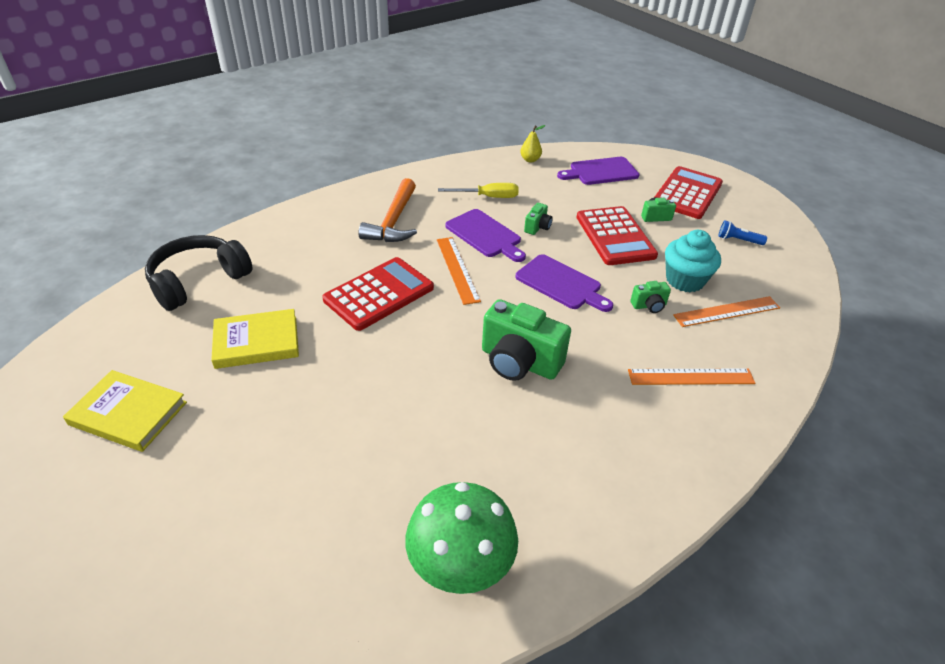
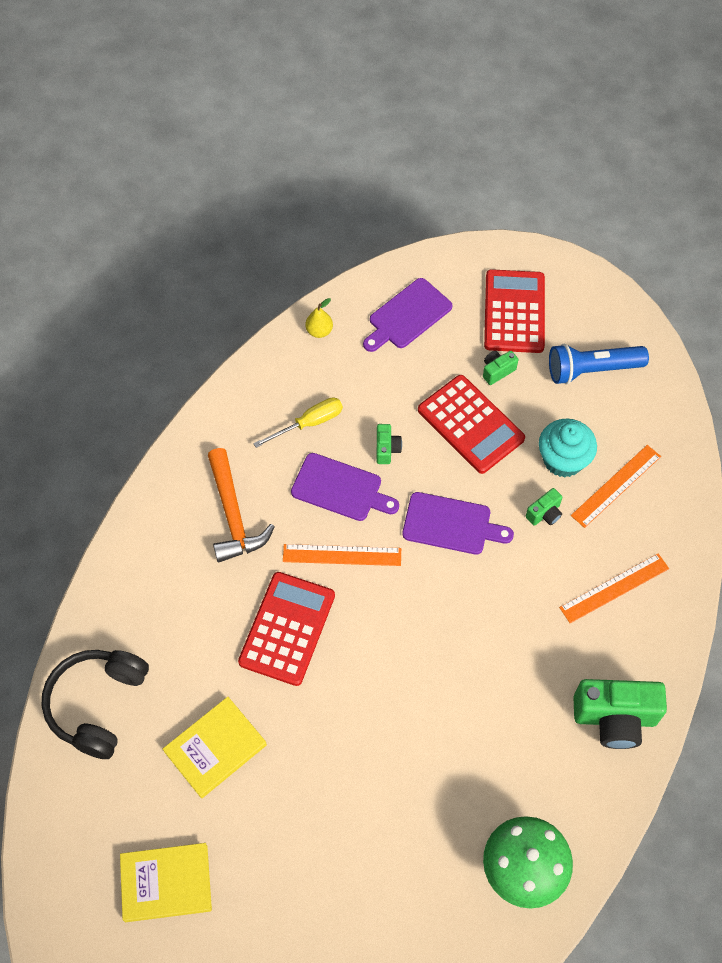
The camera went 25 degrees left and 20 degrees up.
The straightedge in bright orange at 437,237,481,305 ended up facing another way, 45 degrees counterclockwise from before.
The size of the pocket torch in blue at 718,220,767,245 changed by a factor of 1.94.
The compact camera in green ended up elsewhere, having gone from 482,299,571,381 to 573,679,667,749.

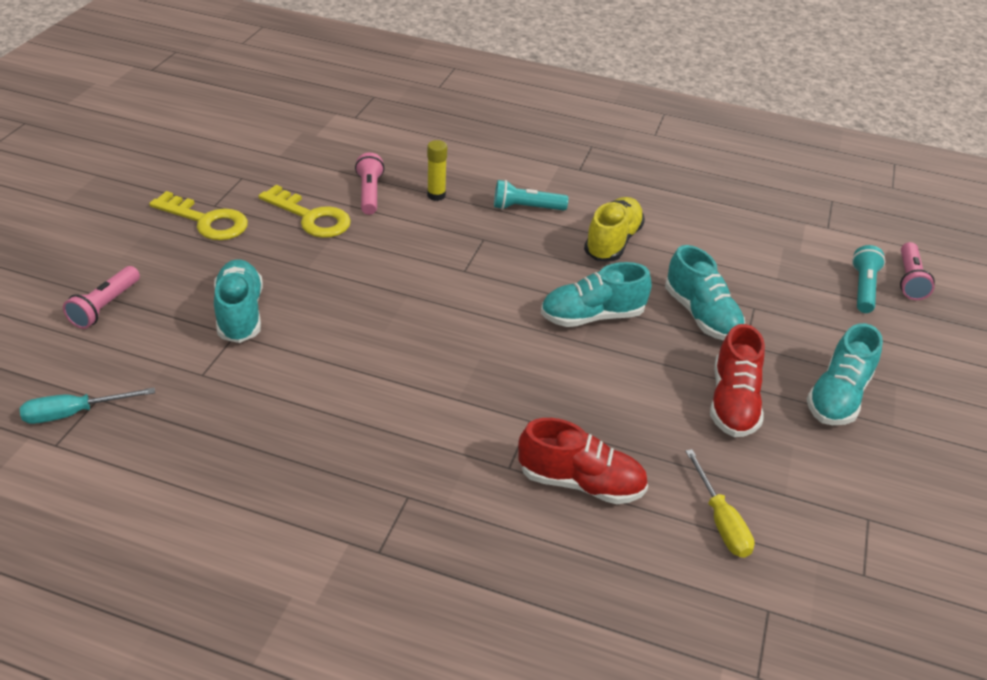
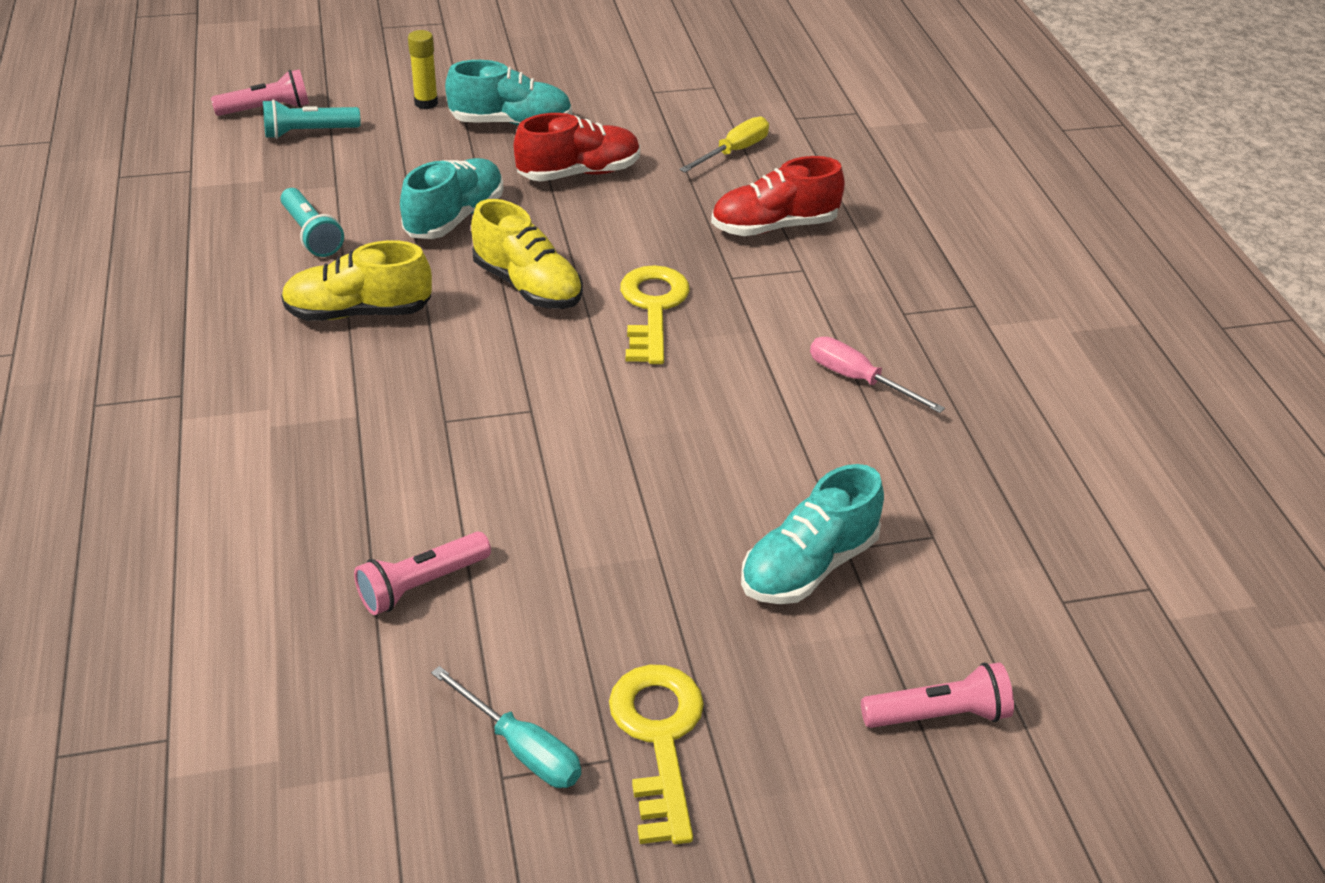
The camera went 120 degrees left and 0 degrees up.
The pocket torch in turquoise ended up elsewhere, having gone from 494,180,568,210 to 280,188,344,257.
The glue in bright yellow ended up elsewhere, having gone from 427,140,447,201 to 408,30,438,109.
The hand screwdriver in turquoise ended up elsewhere, having gone from 20,387,155,424 to 431,666,581,788.
What was the sneaker in turquoise at 541,262,652,327 turned into the sneaker in bright yellow at 471,199,583,309.
The latchkey in bright yellow ended up elsewhere, having gone from 258,185,351,238 to 620,265,690,364.
The sneaker in red at 518,418,648,504 ended up facing another way, 90 degrees counterclockwise from before.
The second view gained the hand screwdriver in rosy at 810,337,945,413.

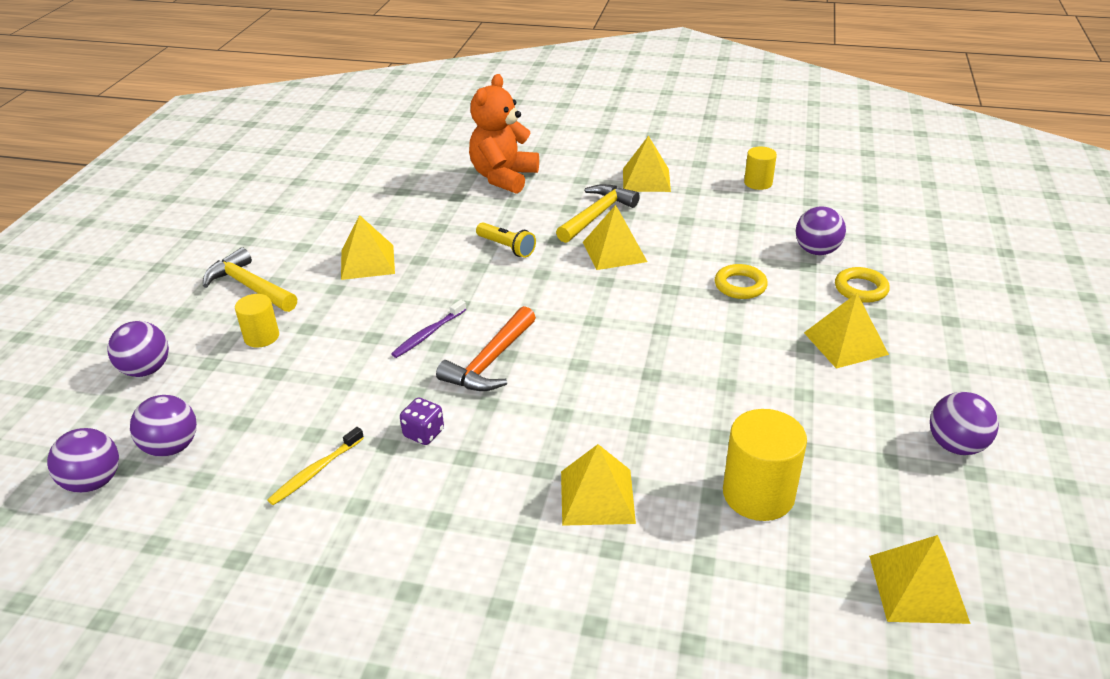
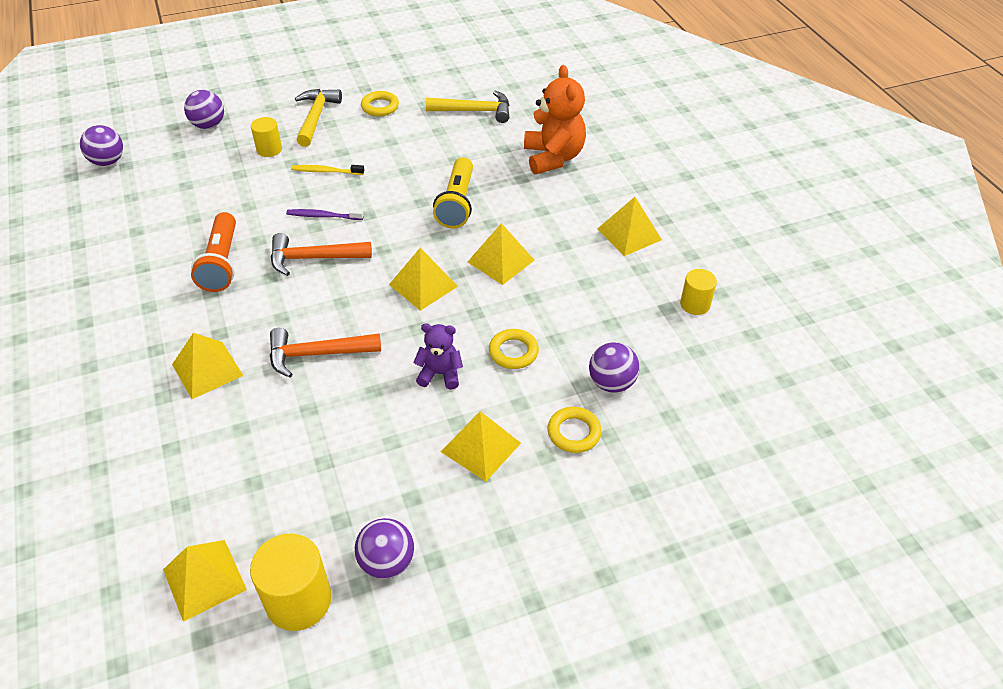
The camera went 55 degrees right and 10 degrees up.
Where the game die in royal purple stood at 400,397,444,445, the pocket torch in bright orange came to stand at 191,212,236,292.
The solid cylinder in bright yellow ended up elsewhere, having gone from 723,409,807,521 to 250,534,331,631.
The second view gained the carpenter's hammer in bright orange at 270,328,381,378.
The tooth brush in bright yellow ended up elsewhere, having gone from 267,427,364,505 to 291,165,364,175.
The second view gained the ring in bright yellow at 361,91,399,116.
The pyramid shape in bright yellow ended up elsewhere, having gone from 341,215,395,280 to 389,248,458,311.
The second view gained the stuffed bear in royal purple at 413,323,463,390.
The carpenter's hammer in bright yellow ended up elsewhere, having gone from 556,184,640,243 to 426,91,509,123.
The size of the pocket torch in bright yellow at 476,222,536,258 changed by a factor of 1.57.
The stuffed bear in bright orange at 469,74,539,194 ended up facing another way, 90 degrees clockwise from before.
The second view lost the ball in royal purple at 130,395,197,457.

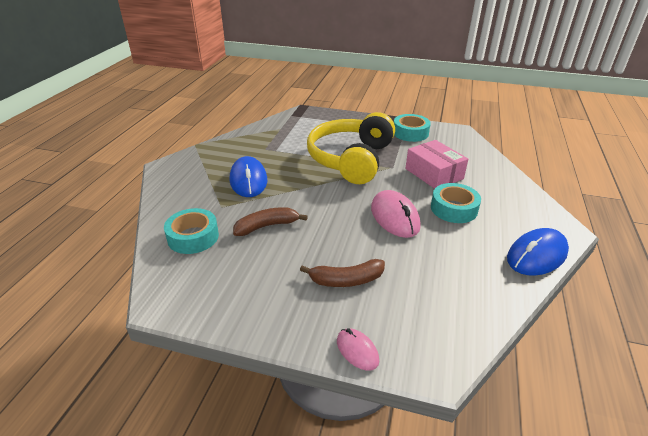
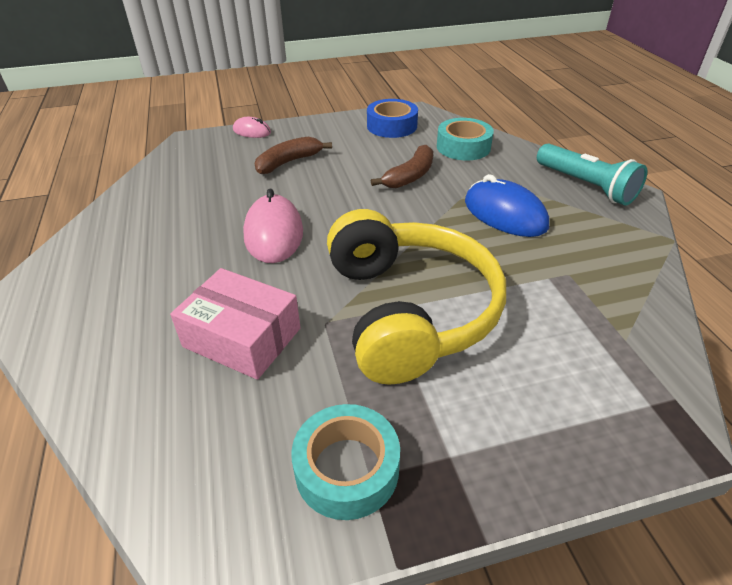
The camera went 150 degrees right and 5 degrees up.
The computer mouse in rosy at 371,190,421,238 ended up facing another way, 45 degrees clockwise from before.
The second view gained the sticky tape in blue at 367,99,418,138.
The second view gained the pocket torch in turquoise at 537,143,647,206.
The second view lost the sticky tape in turquoise at 431,183,481,223.
The second view lost the computer mouse in blue at 507,228,569,276.

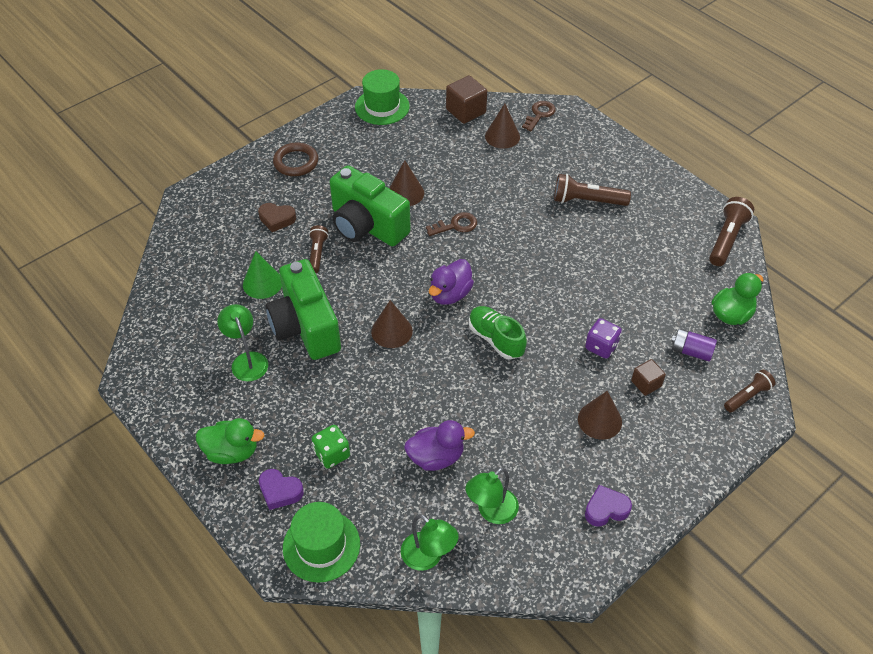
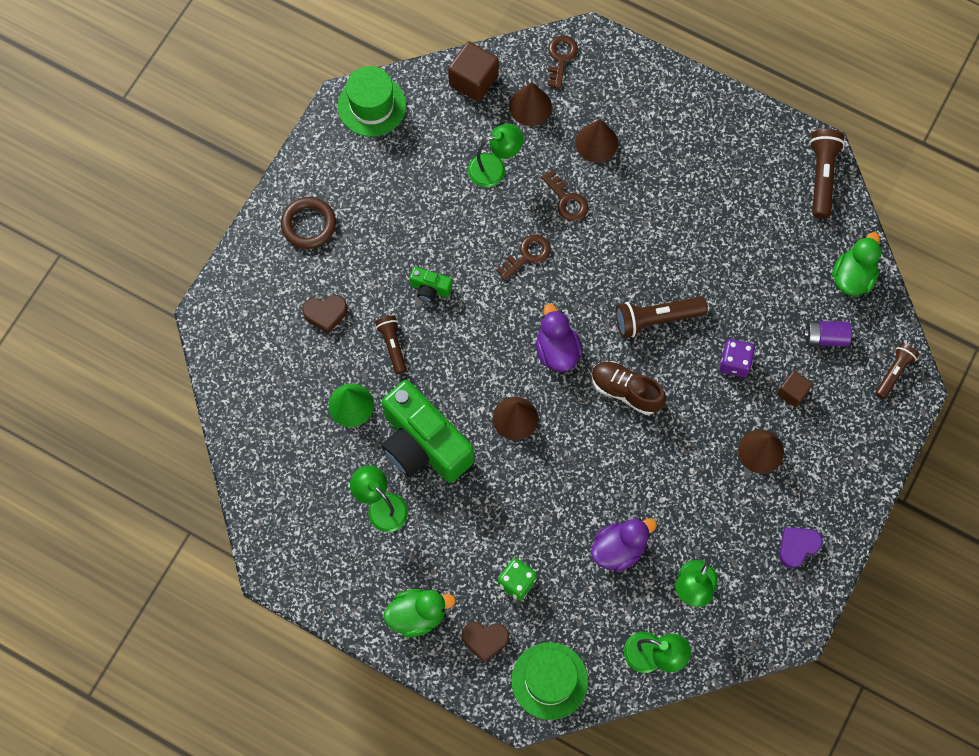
The camera went 20 degrees left and 20 degrees up.
The size of the compact camera in green at 330,165,411,246 changed by a factor of 0.42.
What was the love heart in royal purple at 259,469,304,510 turned into the love heart in dark brown at 462,622,509,663.
The second view gained the reading lamp in green at 468,124,523,187.
The toy duck in royal purple at 429,259,474,305 ended up facing another way, 150 degrees clockwise from before.
The second view gained the latchkey in dark brown at 541,170,588,221.
The solid cone in dark brown ended up elsewhere, having gone from 389,160,424,206 to 575,119,618,163.
What was the sneaker in green at 469,306,527,360 turned into the sneaker in dark brown at 591,361,666,415.
The pocket torch in dark brown ended up elsewhere, having gone from 554,174,631,206 to 616,297,707,338.

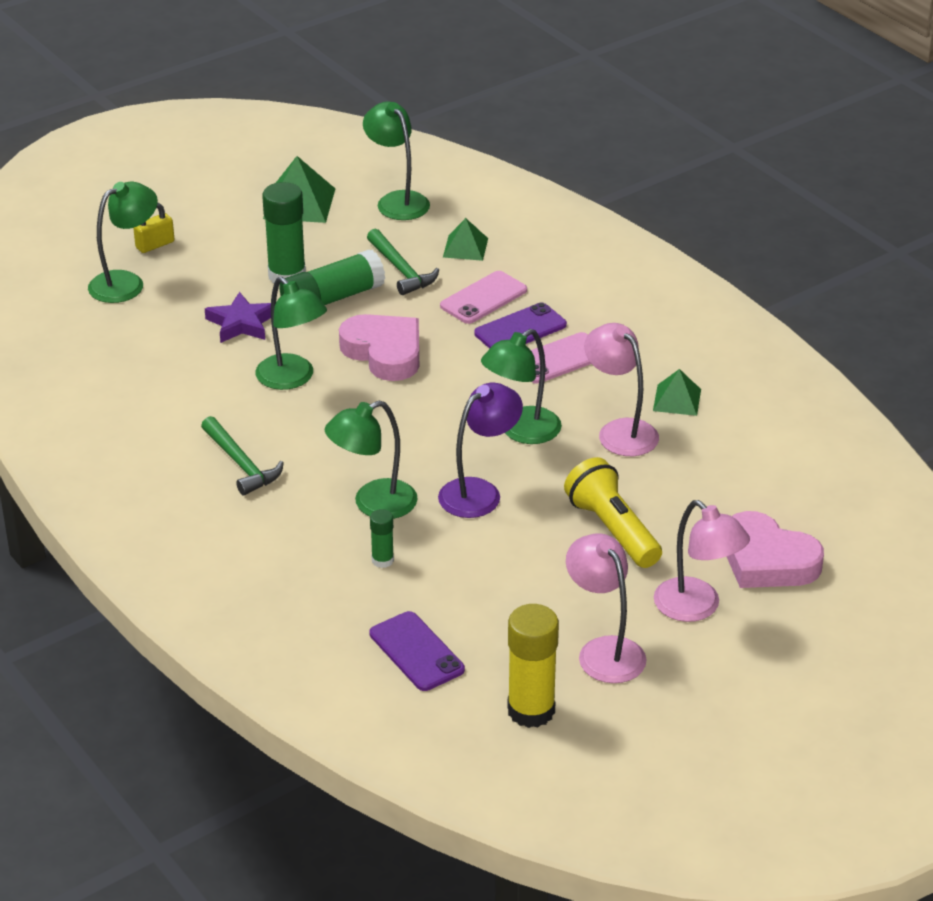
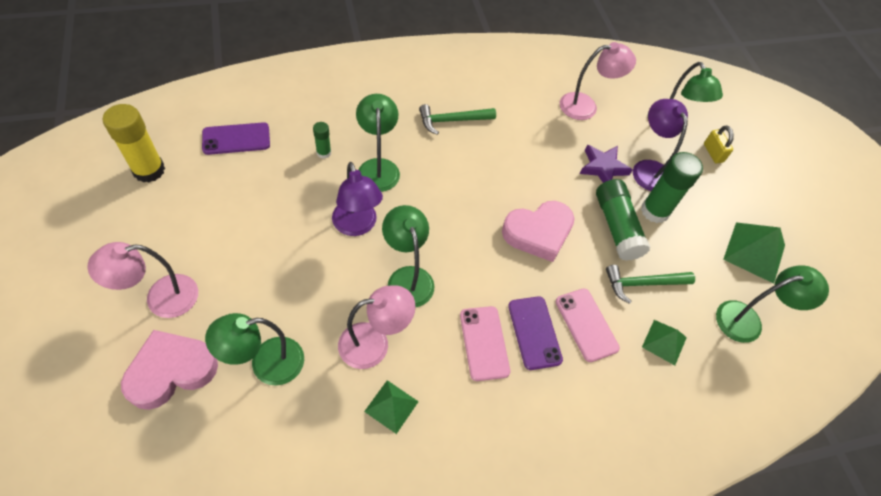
The camera went 105 degrees right and 20 degrees up.
The reading lamp in green ended up elsewhere, having gone from 255,277,327,390 to 205,313,304,385.
The reading lamp in rosy ended up elsewhere, having gone from 566,533,647,683 to 560,42,636,120.
The second view gained the reading lamp in royal purple at 633,99,688,191.
The second view lost the pocket torch in bright yellow at 564,457,662,568.

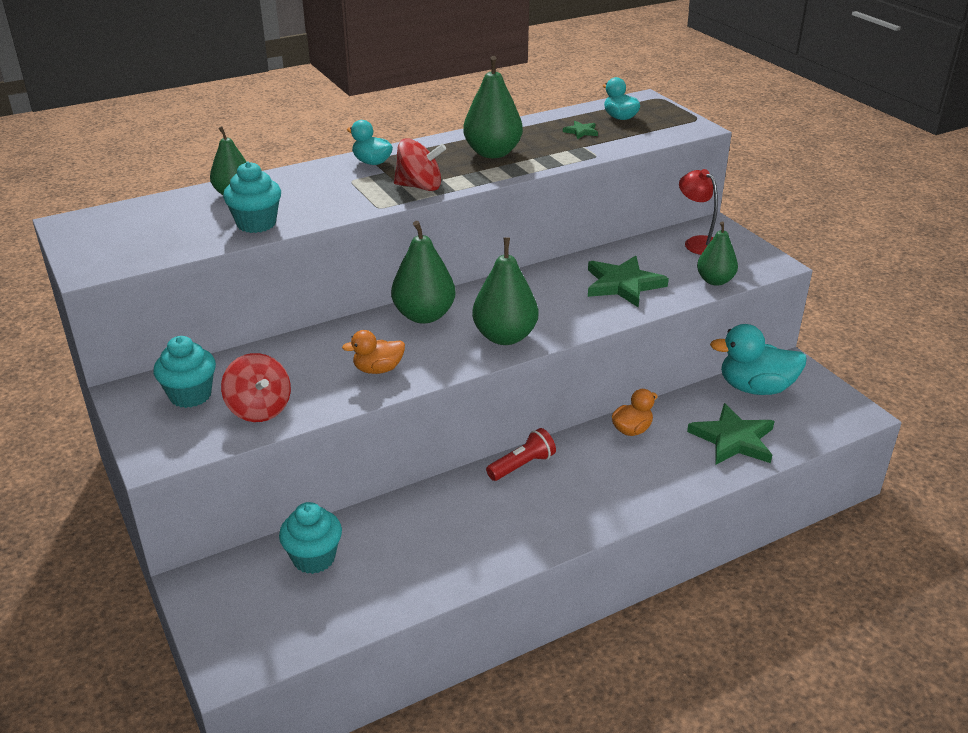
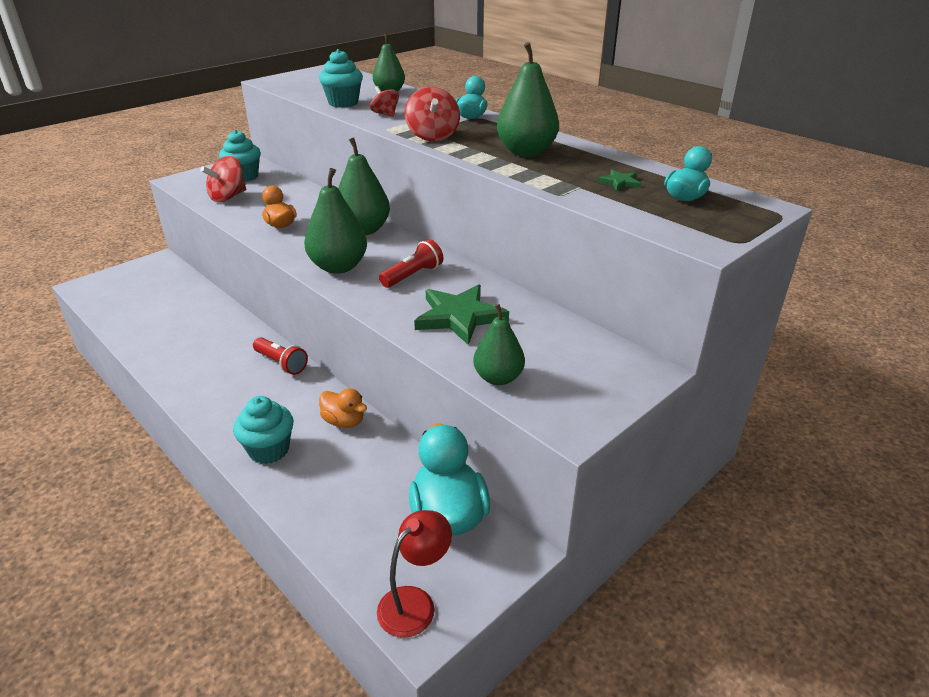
The camera went 75 degrees right and 0 degrees up.
The fairy cake in turquoise ended up elsewhere, having gone from 279,502,342,574 to 233,396,294,464.
The second view gained the whirligig in red at 370,86,399,117.
The reading lamp in red ended up elsewhere, having gone from 679,169,718,255 to 377,510,452,638.
The second view gained the pocket torch in red at 379,239,443,288.
The second view lost the star shape in green at 687,403,775,465.

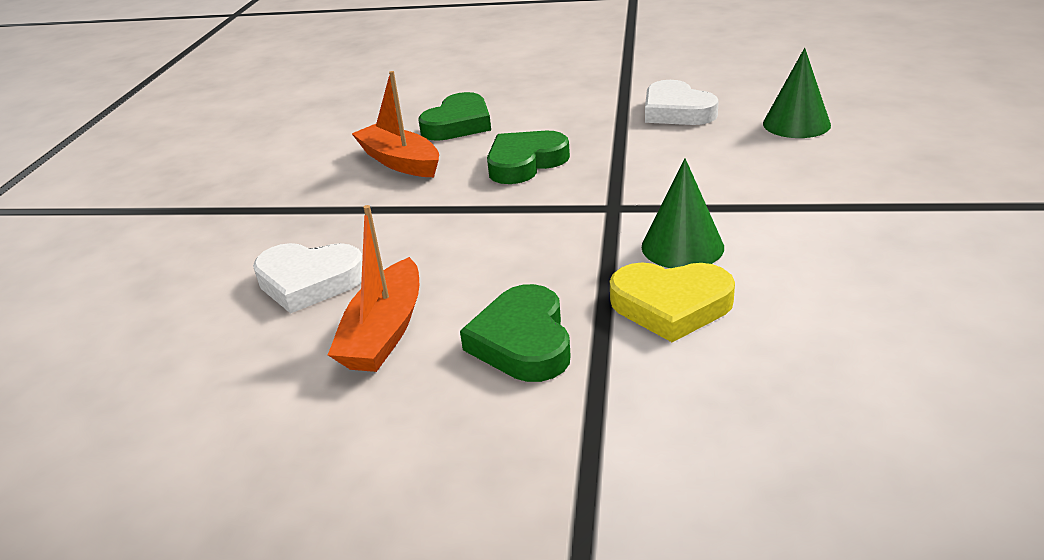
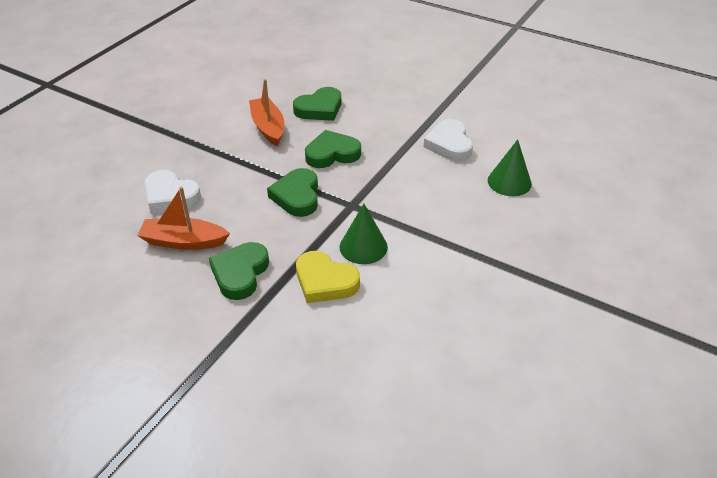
The camera went 20 degrees right and 10 degrees up.
The boat in bright orange at 328,205,419,372 ended up facing another way, 60 degrees clockwise from before.
The second view gained the love heart in green at 267,168,318,217.

